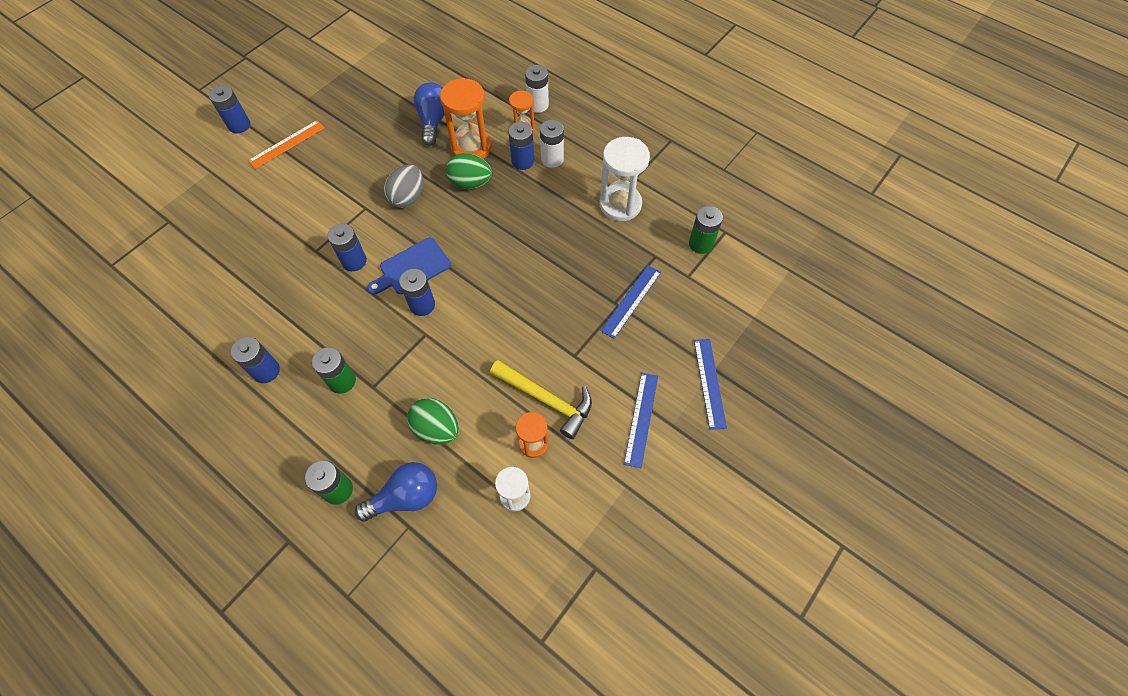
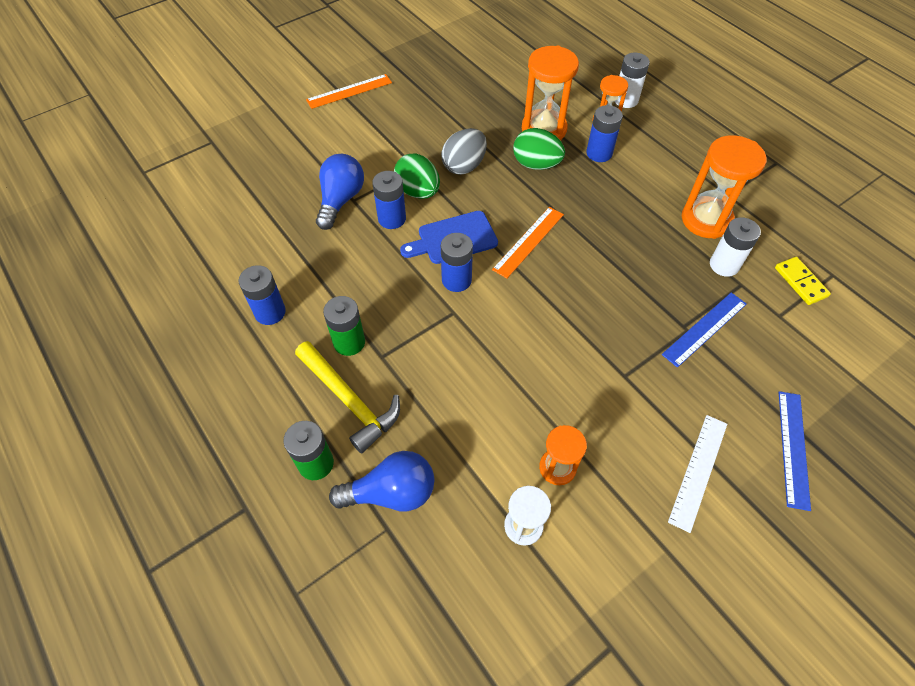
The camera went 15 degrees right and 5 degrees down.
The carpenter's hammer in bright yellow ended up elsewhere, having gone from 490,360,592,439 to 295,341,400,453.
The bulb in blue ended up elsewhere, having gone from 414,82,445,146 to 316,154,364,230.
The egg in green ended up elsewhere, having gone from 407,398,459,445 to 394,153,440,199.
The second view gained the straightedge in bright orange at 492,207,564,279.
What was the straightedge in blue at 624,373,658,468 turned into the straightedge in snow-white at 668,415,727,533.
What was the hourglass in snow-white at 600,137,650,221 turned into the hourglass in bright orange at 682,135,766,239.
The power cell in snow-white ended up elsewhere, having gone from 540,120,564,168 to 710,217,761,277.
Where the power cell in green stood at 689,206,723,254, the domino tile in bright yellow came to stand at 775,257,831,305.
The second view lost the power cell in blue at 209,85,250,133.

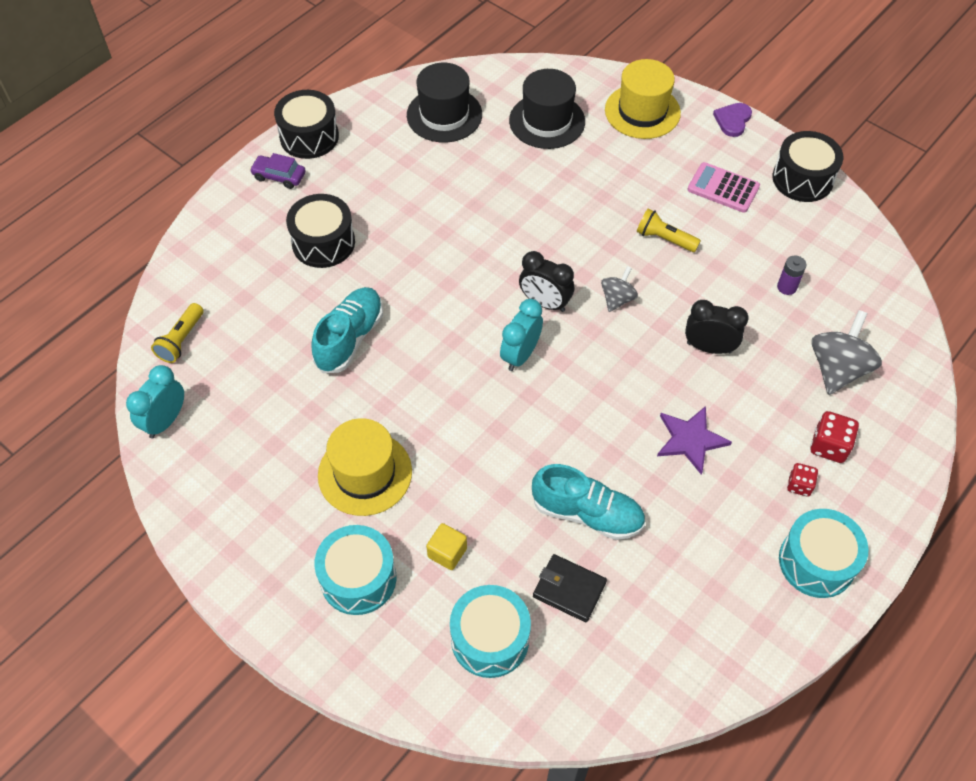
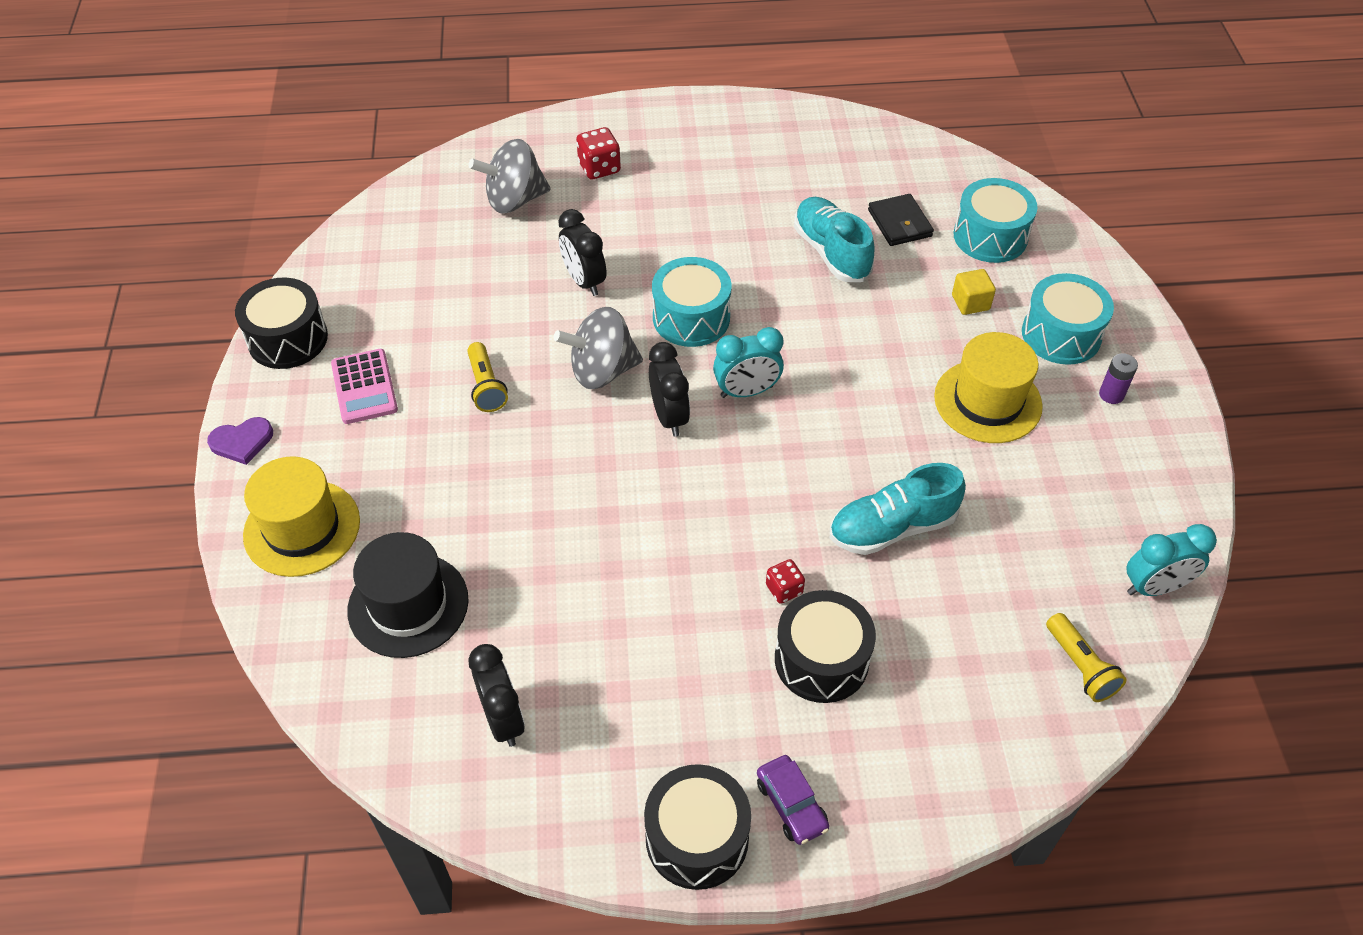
The camera went 135 degrees left and 5 degrees down.
Where the top hat in ebony stood at 407,63,482,142, the bedside clock in ebony came to stand at 469,644,525,747.
The size of the whirligig in gray at 601,266,638,312 changed by a factor of 1.72.
The snare drum in turquoise ended up elsewhere, having gone from 779,509,868,598 to 652,257,731,347.
The game die in red ended up elsewhere, having gone from 787,463,818,497 to 766,559,805,604.
The pocket torch in bright yellow at 151,303,203,363 ended up facing another way, 90 degrees clockwise from before.
The power cell in royal purple ended up elsewhere, having gone from 777,256,806,295 to 1099,353,1138,404.
The second view lost the star shape in royal purple at 657,406,732,475.

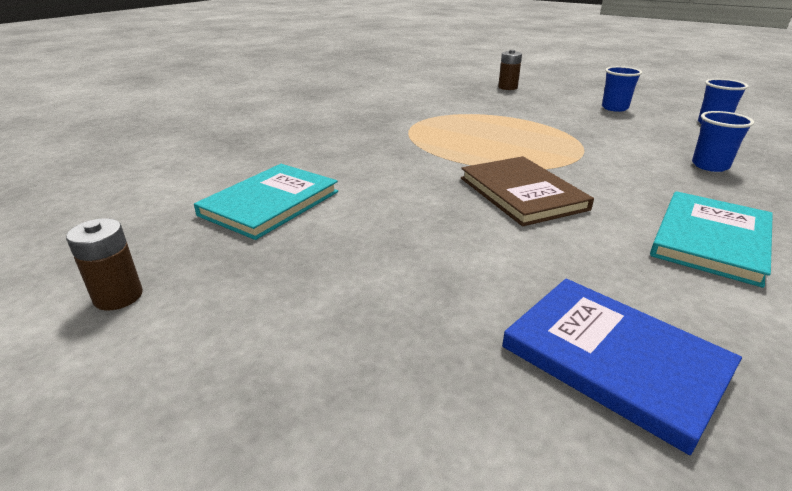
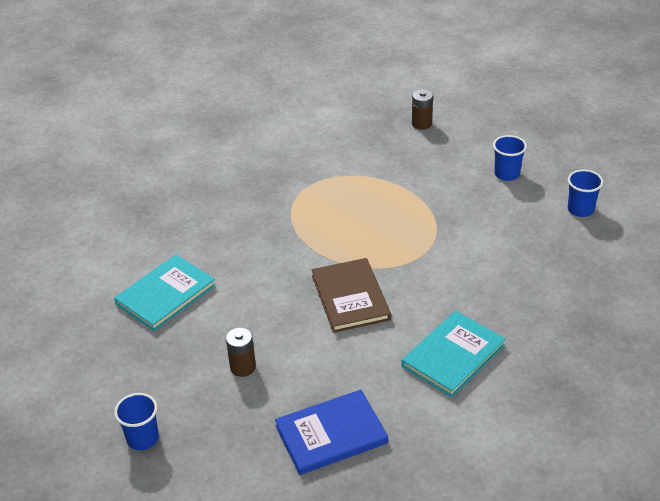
The camera went 10 degrees right and 10 degrees up.
The cup in blue ended up elsewhere, having gone from 692,111,754,172 to 114,393,159,450.
The power cell in dark brown ended up elsewhere, having gone from 66,218,143,310 to 226,328,256,377.
The hardcover in blue at 502,279,742,455 ended up facing another way, 75 degrees counterclockwise from before.

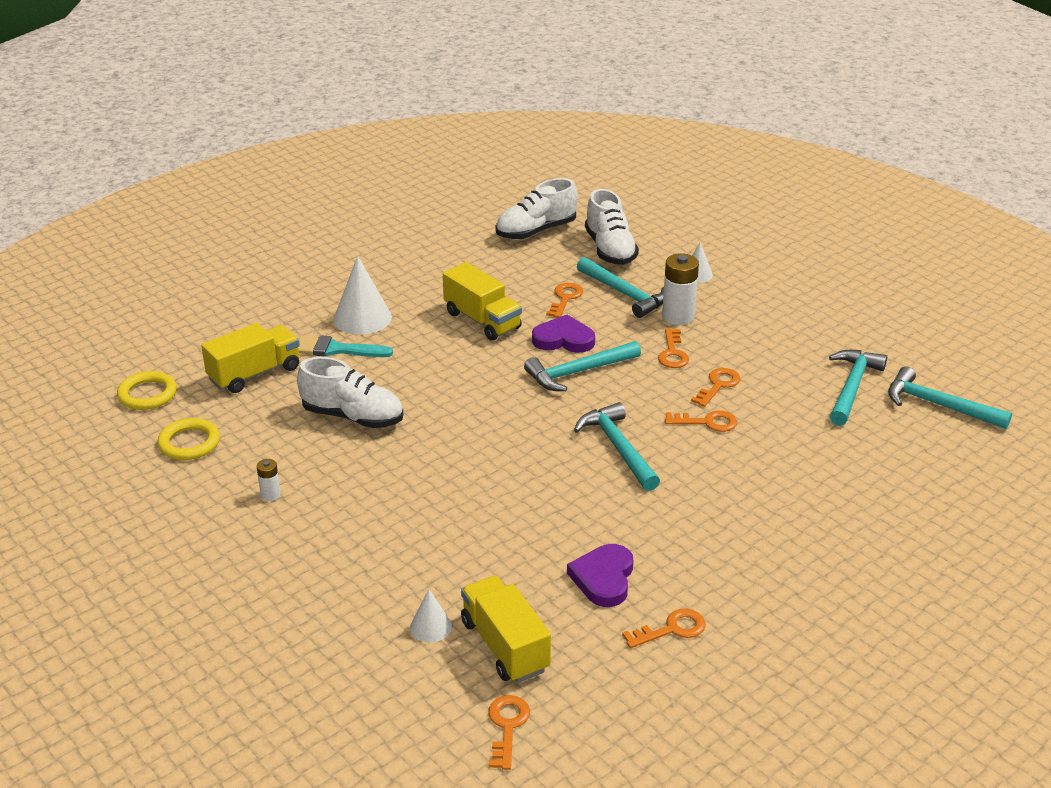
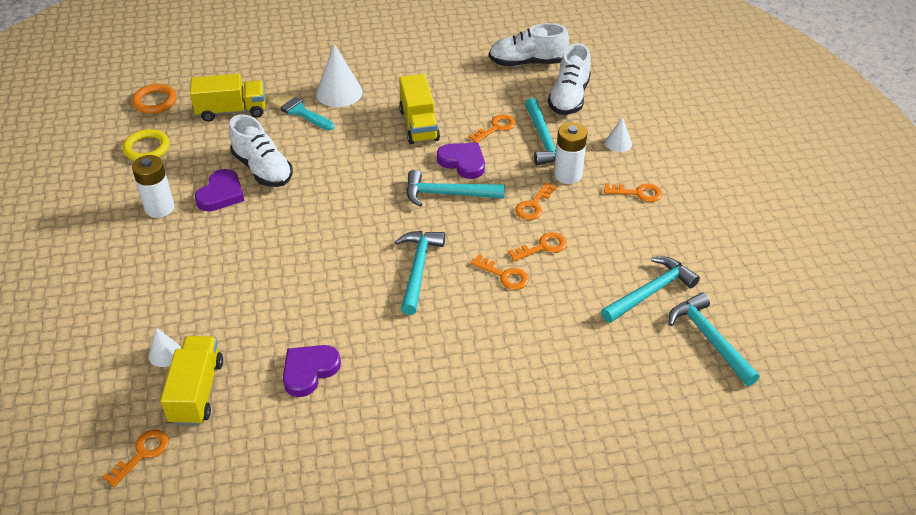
The camera went 30 degrees right and 10 degrees up.
What was the ring in bright yellow at 117,371,177,410 turned into the ring in bright orange at 132,84,177,114.
The size of the power cell in snow-white at 257,459,281,501 changed by a factor of 1.95.
The second view gained the love heart in royal purple at 195,169,244,211.
The latchkey in bright orange ended up elsewhere, having gone from 622,608,706,648 to 604,183,662,202.

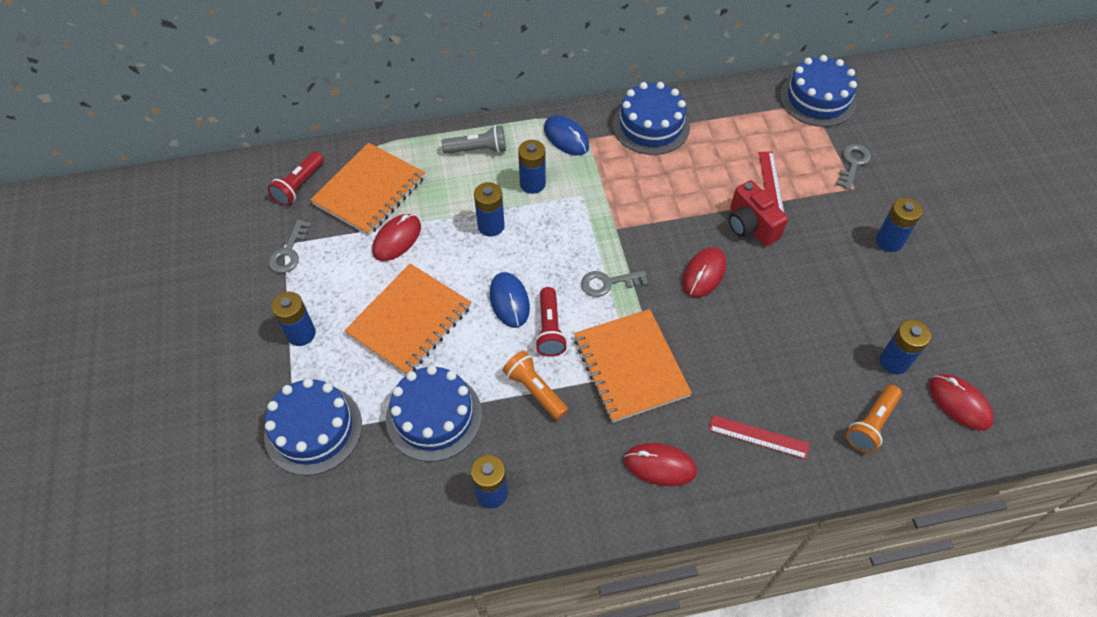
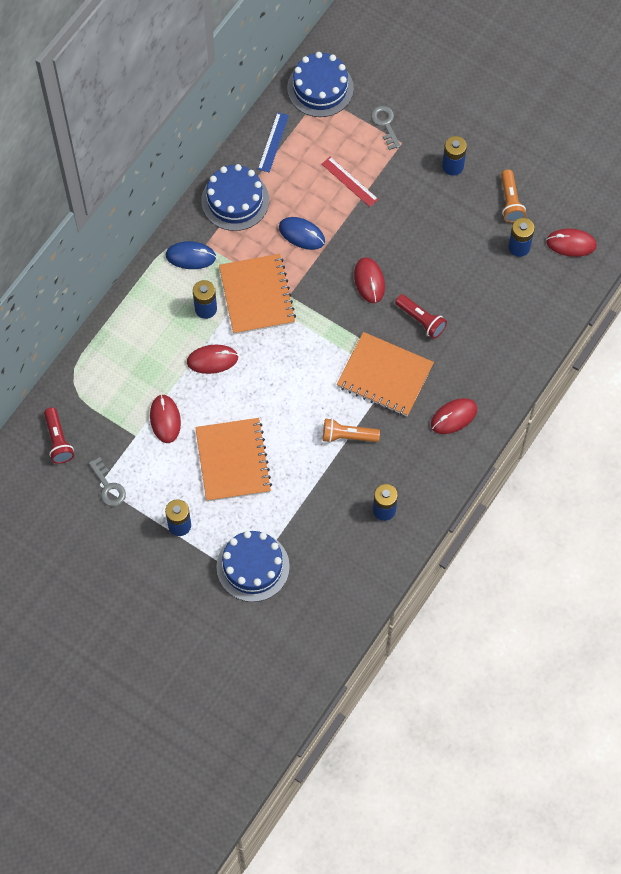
The camera went 45 degrees left and 10 degrees up.
Where the power cell in blue stood at 474,182,505,237, the computer mouse in red came to stand at 187,345,238,374.
The exercise book in bright orange ended up elsewhere, having gone from 310,143,425,236 to 219,254,296,335.
The second view gained the straightedge in blue at 258,112,289,172.
The computer mouse in blue ended up elsewhere, having gone from 490,272,530,328 to 279,217,325,250.
The pocket torch in red ended up elsewhere, having gone from 535,287,567,357 to 395,294,447,339.
The pocket torch in bright orange ended up elsewhere, having gone from 846,385,902,453 to 501,170,526,223.
The second view lost the gateau in blue at 386,365,482,462.
The second view lost the pocket torch in gray at 442,125,506,154.
The second view lost the latchkey in gray at 581,270,648,297.
The second view lost the straightedge in red at 709,415,810,459.
The second view lost the compact camera in red at 729,180,788,246.

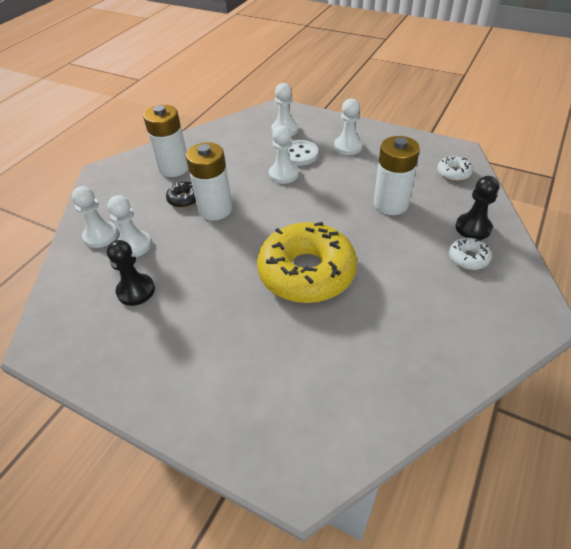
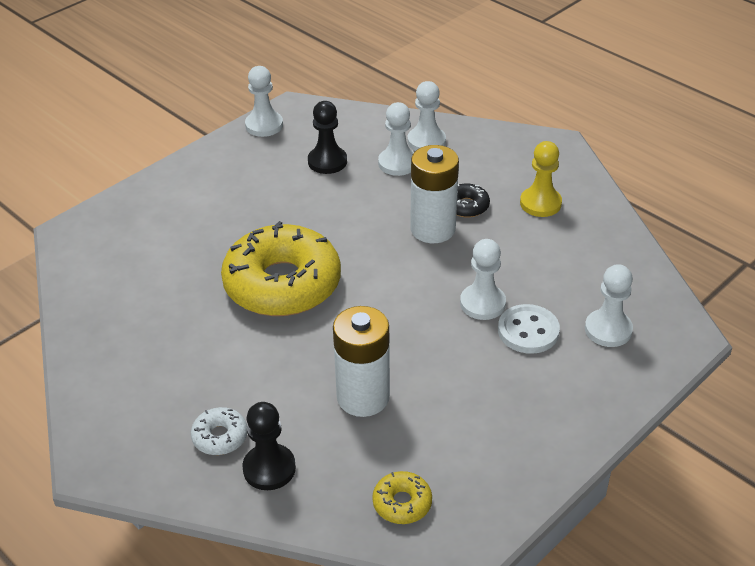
The camera went 105 degrees right and 5 degrees down.
The pawn in snow-white ended up elsewhere, having gone from 334,98,363,155 to 245,66,283,137.
What was the glazed donut in snow-white at 437,156,473,181 turned into the glazed donut in bright yellow at 372,471,432,524.
Where the power cell in snow-white stood at 143,105,188,177, the pawn in bright yellow came to stand at 520,141,562,217.

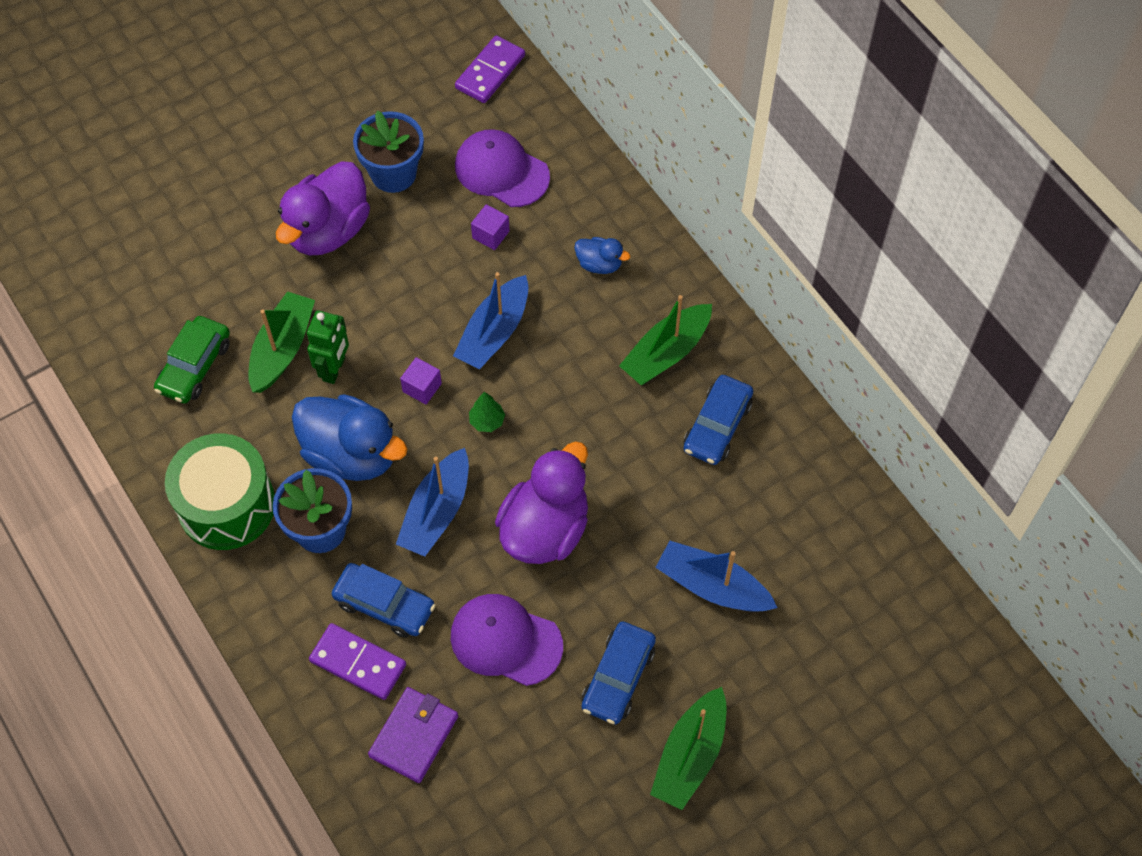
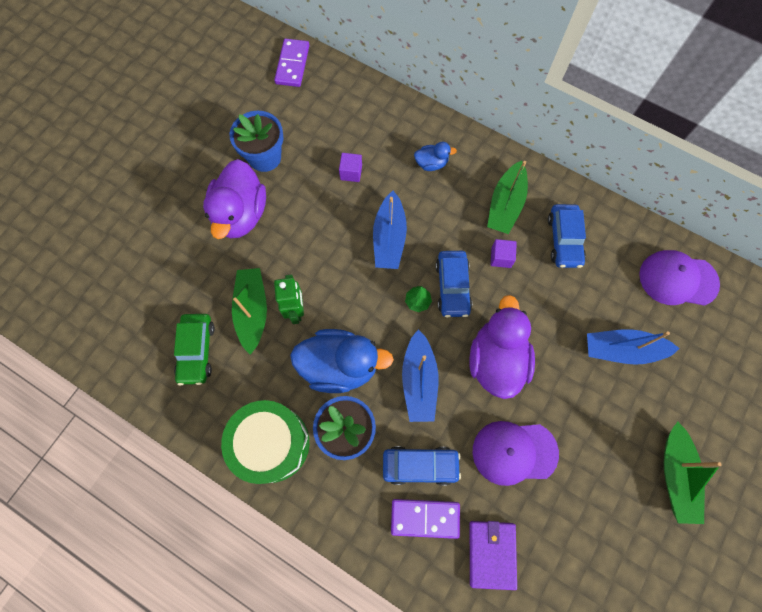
The camera went 25 degrees left and 10 degrees up.
The automobile in blue ended up elsewhere, having gone from 582,621,656,724 to 436,251,472,318.
The solid cube in royal purple ended up elsewhere, having gone from 400,357,442,405 to 491,239,517,268.
The baseball cap in royal purple ended up elsewhere, having gone from 455,129,550,207 to 639,250,720,306.

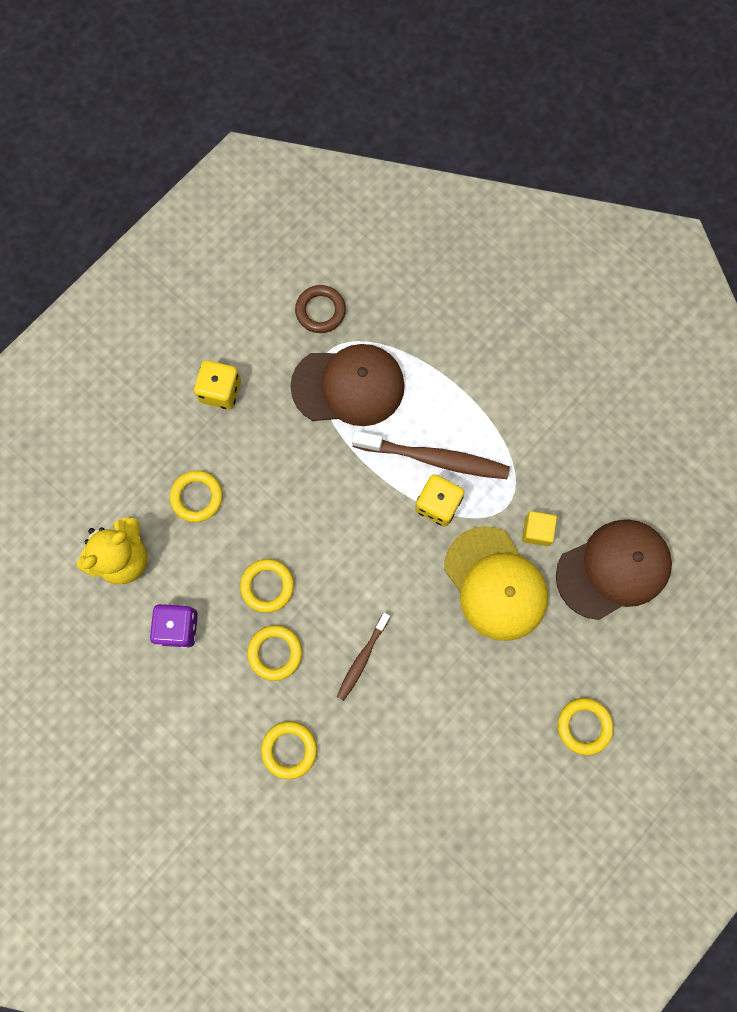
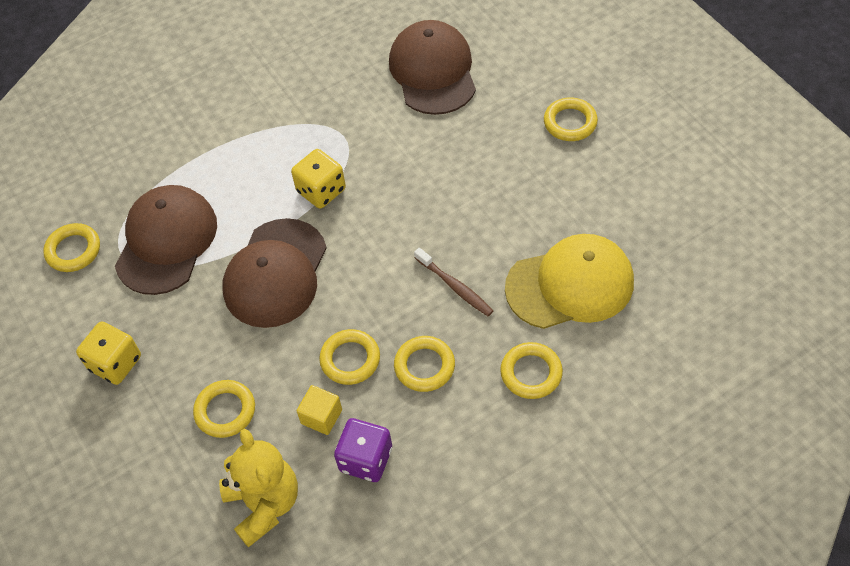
The camera went 70 degrees left and 20 degrees down.
What was the ring in dark brown at 295,285,346,333 turned into the ring in bright yellow at 43,223,100,272.
The second view gained the baseball cap in dark brown at 223,218,327,328.
The solid cube in bright yellow ended up elsewhere, having gone from 522,511,557,546 to 297,385,342,435.
The baseball cap in bright yellow ended up elsewhere, having gone from 444,526,548,641 to 505,234,634,329.
The second view lost the tooth brush in dark brown at 352,431,510,479.

